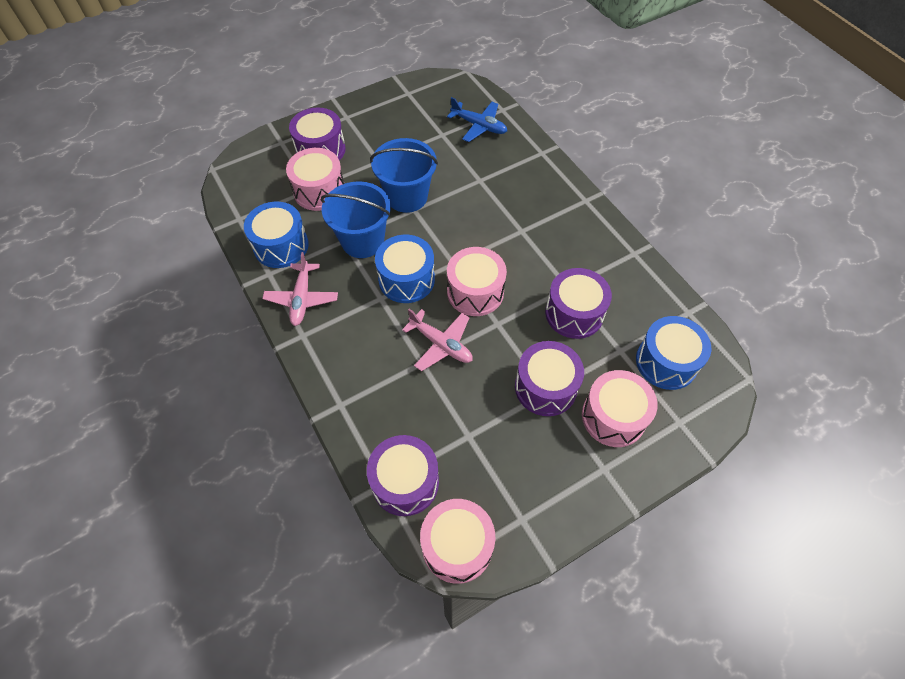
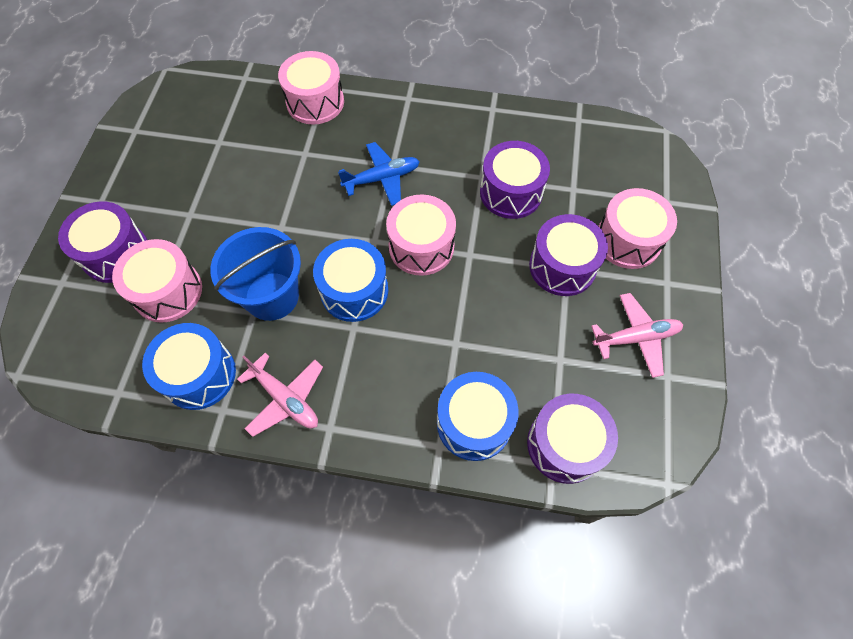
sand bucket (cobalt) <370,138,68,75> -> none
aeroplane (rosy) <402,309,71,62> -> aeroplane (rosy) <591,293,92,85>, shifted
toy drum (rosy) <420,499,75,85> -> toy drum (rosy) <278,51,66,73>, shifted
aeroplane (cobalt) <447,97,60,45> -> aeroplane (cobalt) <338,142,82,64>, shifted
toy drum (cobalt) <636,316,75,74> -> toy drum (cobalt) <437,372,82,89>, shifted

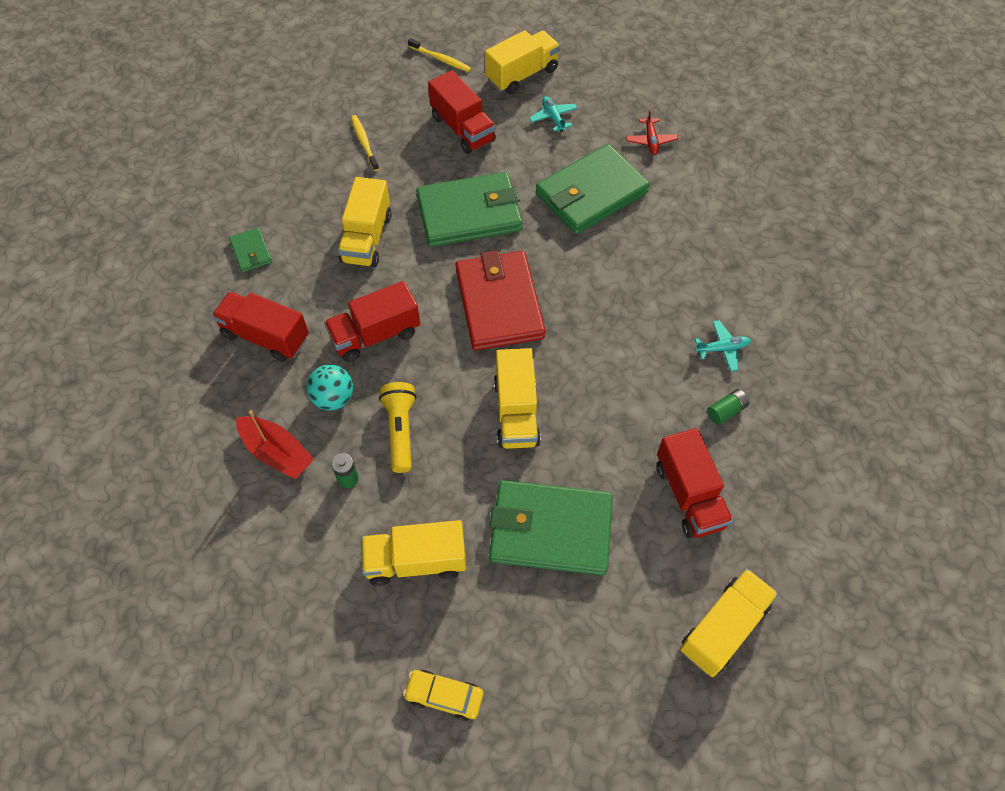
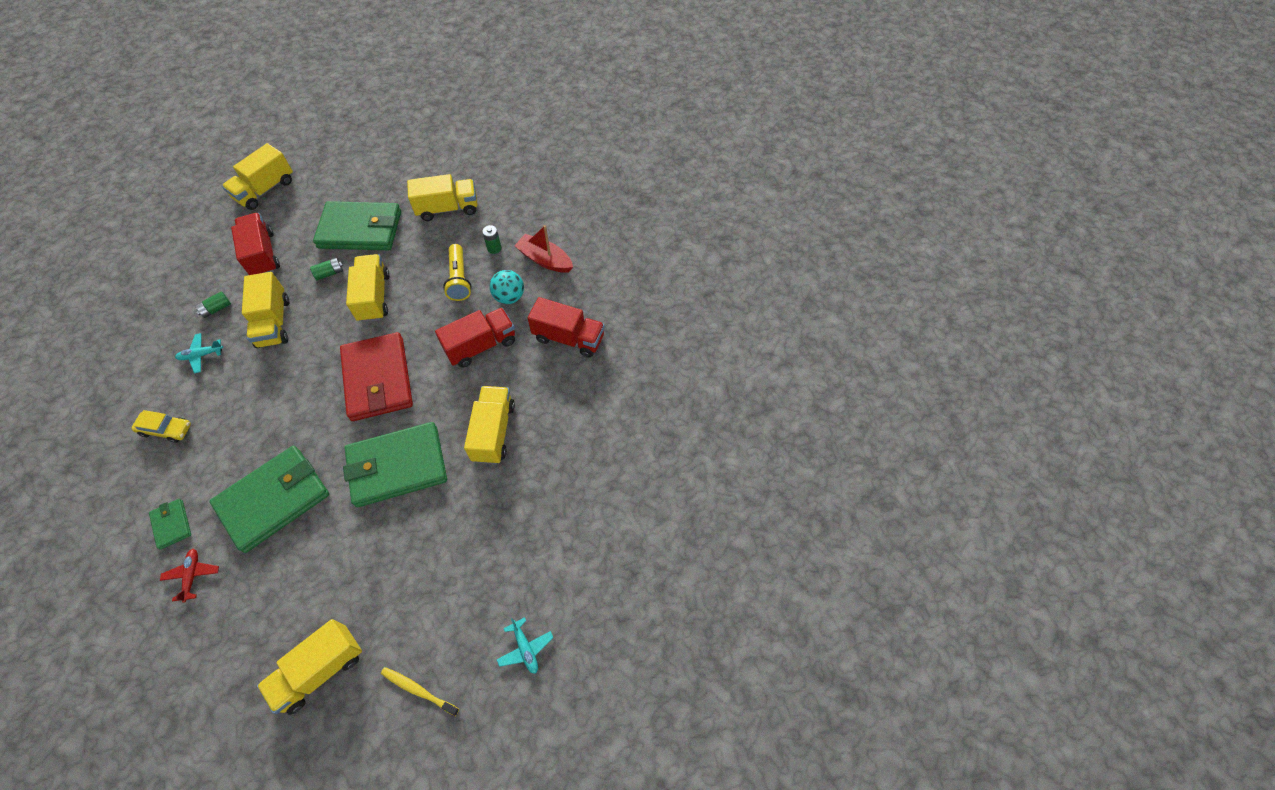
toothbrush (yellow) <351,115,28,56> -> none
truck (crimson) <428,70,68,84> -> none
none -> truck (yellow) <242,272,47,76>
none -> power cell (emerald) <310,258,33,23>
billfold (emerald) <229,227,43,45> -> billfold (emerald) <149,499,42,51>, shifted
automobile (yellow) <403,670,80,51> -> automobile (yellow) <131,410,60,33>, shifted
aeroplane (turquoise) <529,96,49,36> -> aeroplane (turquoise) <497,617,56,57>, shifted

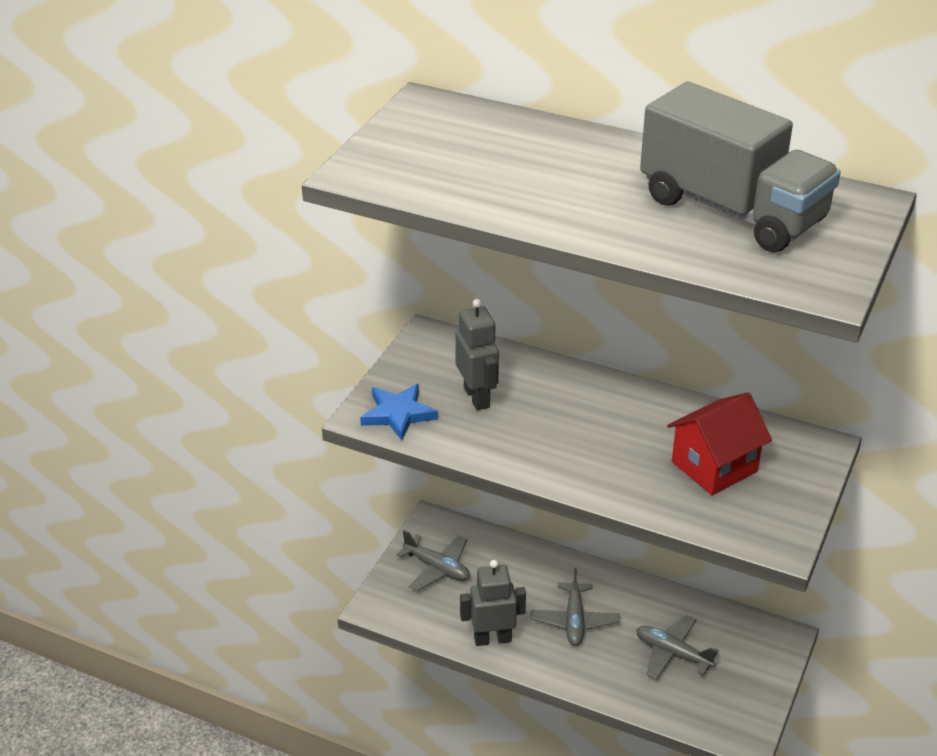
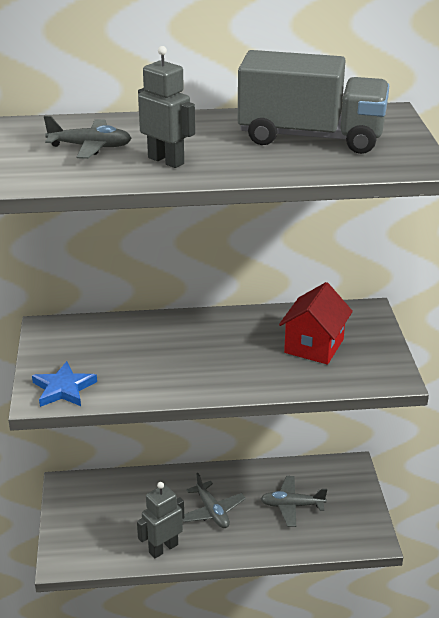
aeroplane (ash-grey) <396,530,74,61> -> aeroplane (ash-grey) <44,116,88,43>, shifted
toy robot (ash-grey) <455,299,44,111> -> toy robot (ash-grey) <138,46,57,122>, shifted

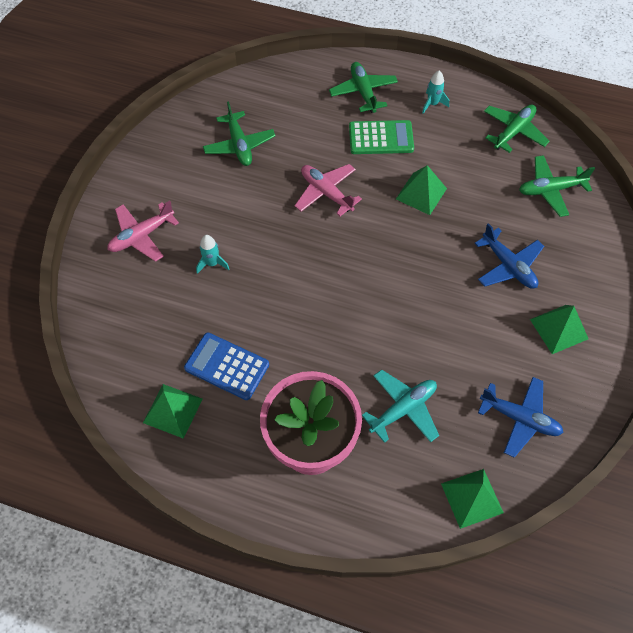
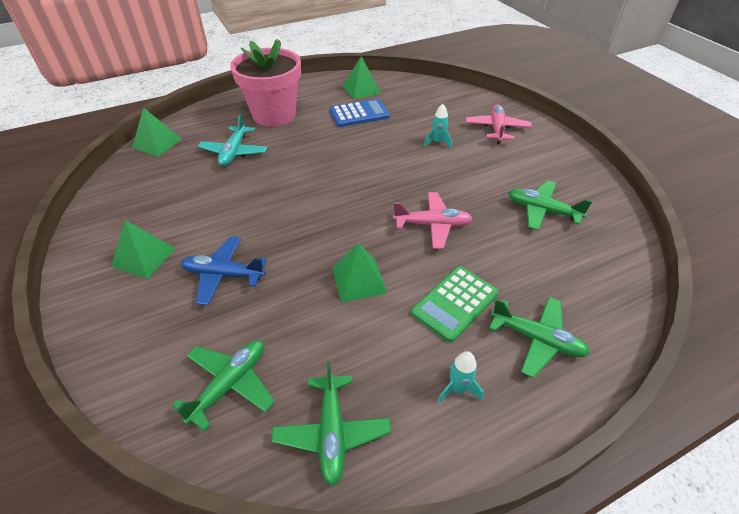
aeroplane (cobalt) <478,377,86,81> -> none

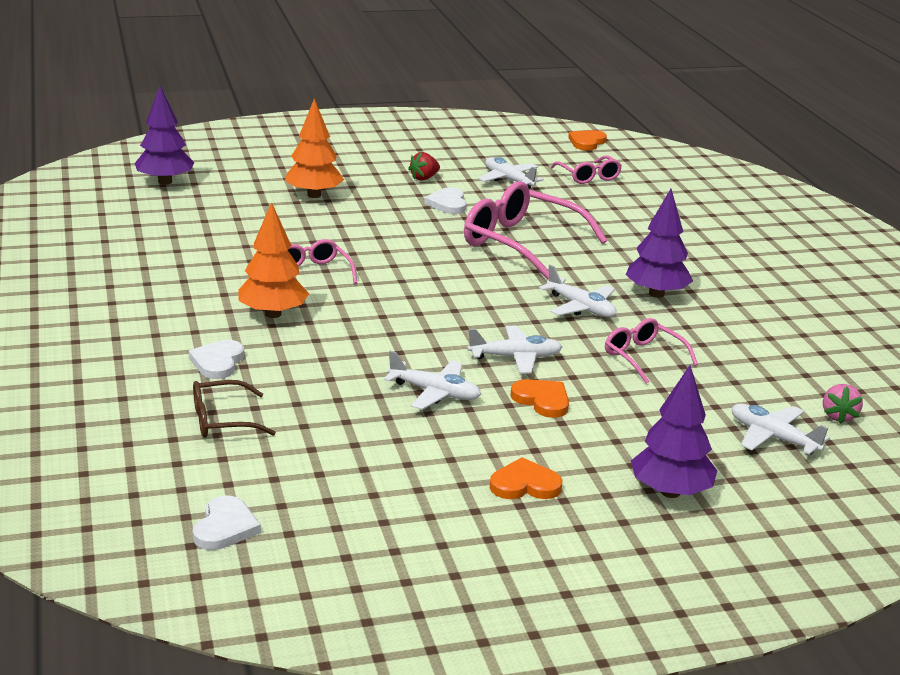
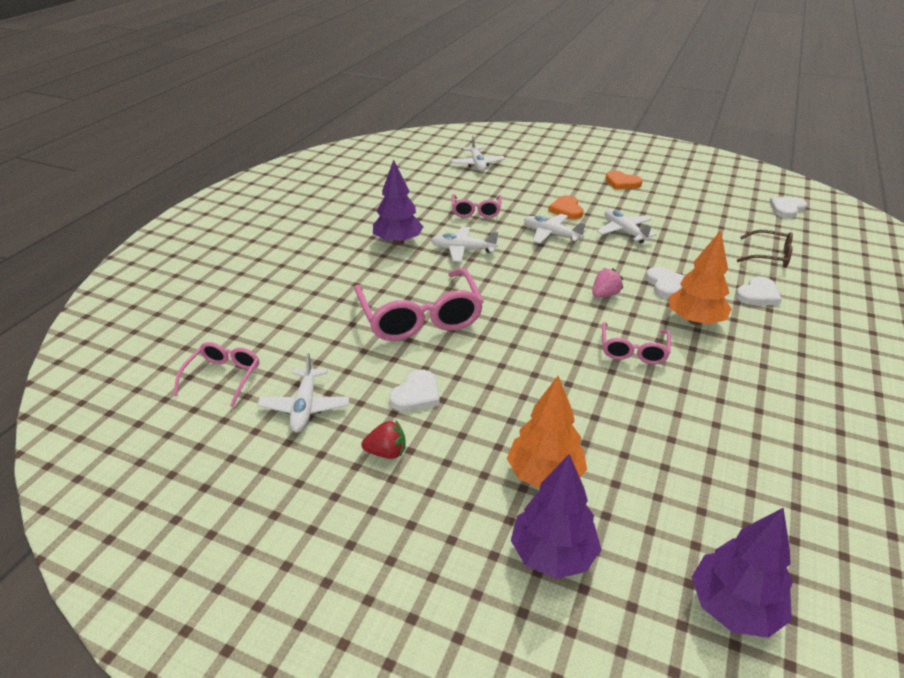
heart (bright orange) <568,130,39,21> -> none
none -> heart (pure white) <646,267,38,31>
fir tree (royal purple) <631,365,86,133> -> fir tree (royal purple) <511,454,90,125>, shifted
berry (rosy) <823,384,40,40> -> berry (rosy) <592,268,31,29>, shifted
aeroplane (pure white) <539,265,77,53> -> aeroplane (pure white) <431,227,67,35>, 75 degrees counterclockwise

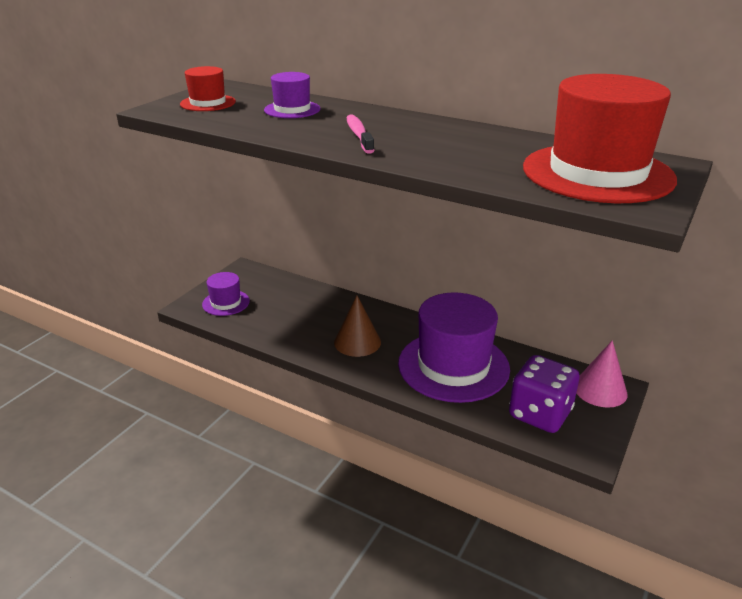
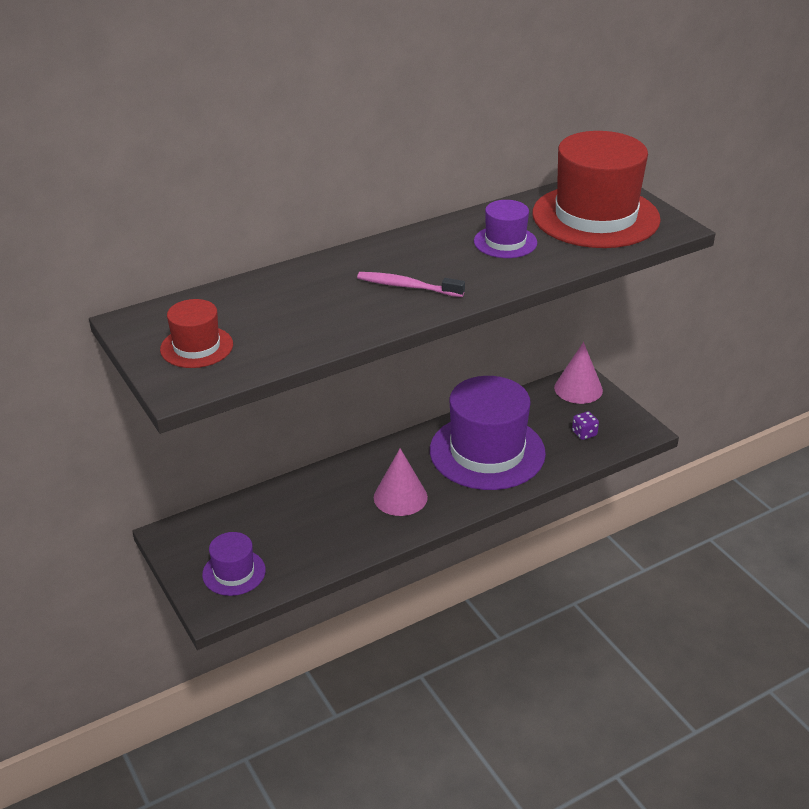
hat (royal purple) <264,72,56,46> -> hat (royal purple) <474,200,63,58>, shifted
cone shape (dark brown) <334,296,47,61> -> cone shape (rosy) <374,448,54,68>
dice (royal purple) <509,355,71,78> -> dice (royal purple) <572,411,27,29>, x0.41

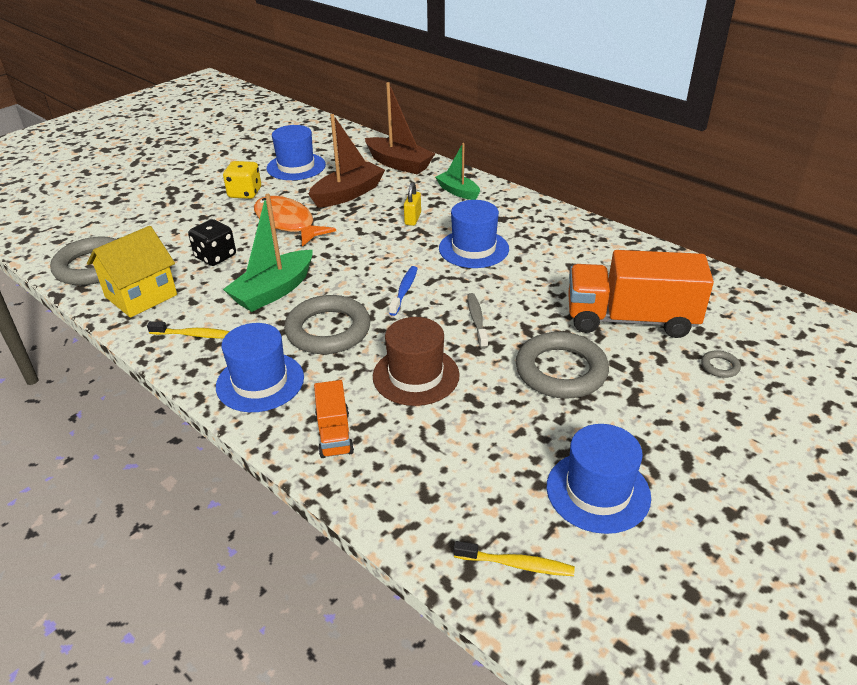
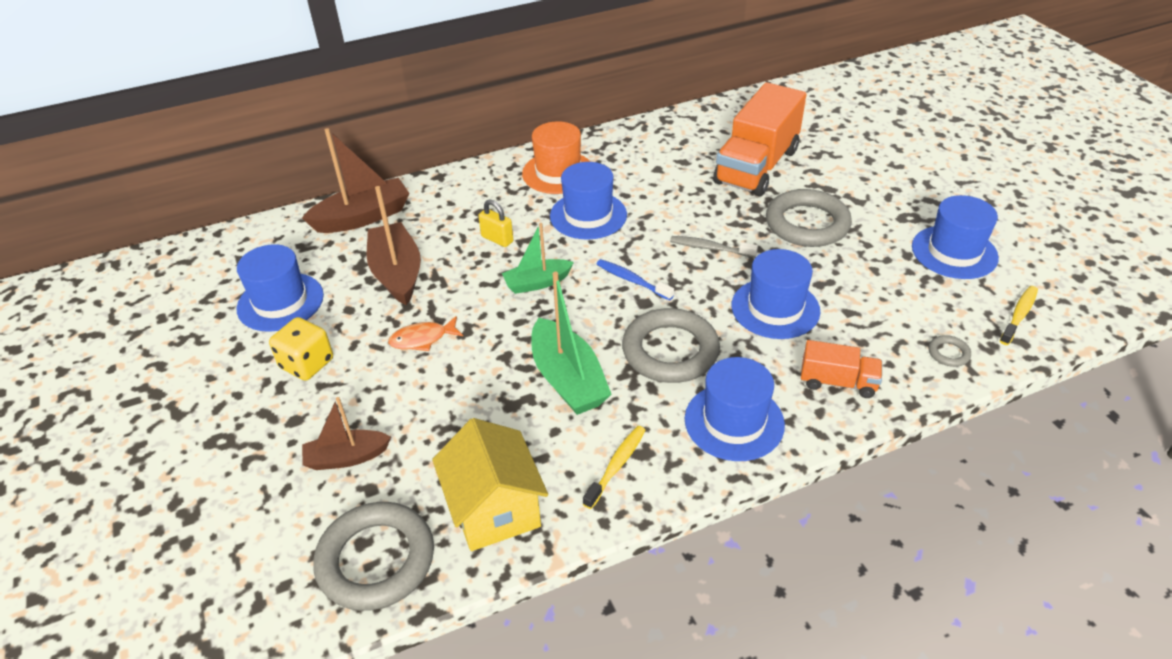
dice (jet-black) <188,219,48,47> -> none
none -> boat (dark brown) <302,397,89,73>
none -> hat (bright orange) <522,121,69,73>
boat (emerald) <435,143,45,57> -> boat (emerald) <502,223,72,71>, shifted
torus (ash-grey) <701,350,40,28> -> torus (ash-grey) <929,335,42,32>, shifted
hat (dark brown) <373,317,87,89> -> hat (cobalt) <731,249,89,90>
toy fish (bright orange) <254,196,82,51> -> toy fish (bright orange) <388,316,75,35>, x0.53

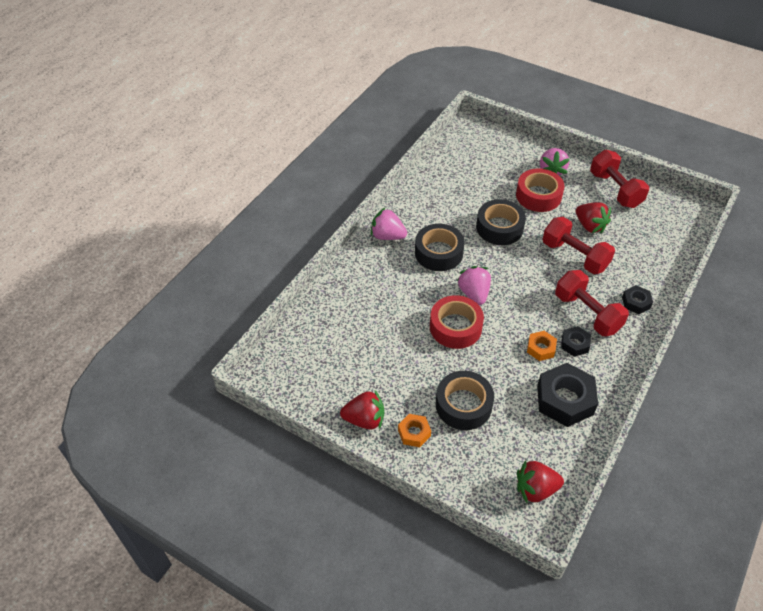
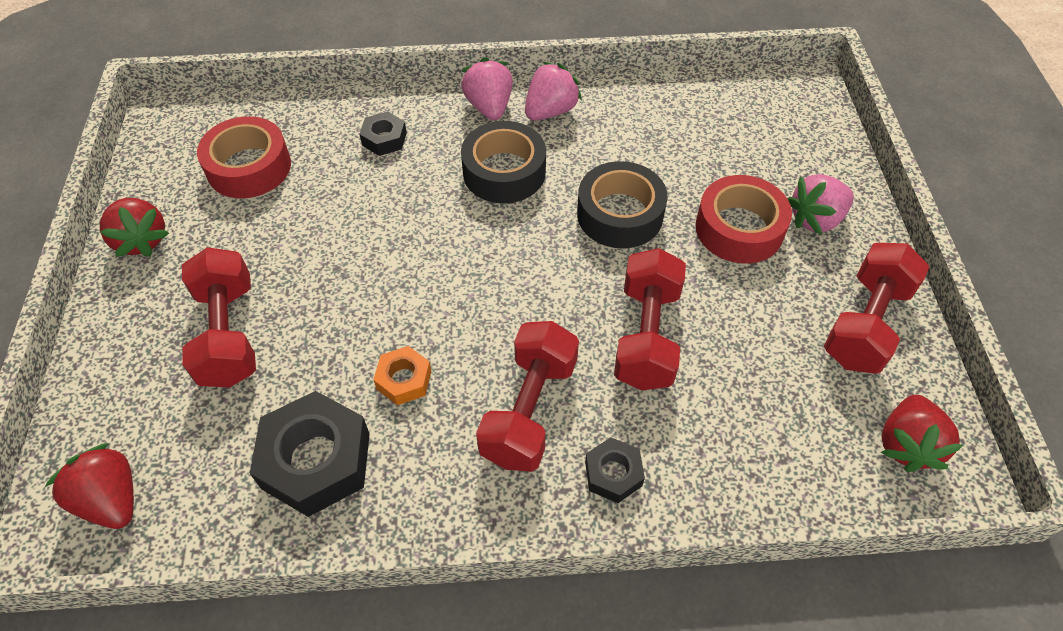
hexagon nut (bright orange) <398,414,33,33> -> none
roll of tape (crimson) <430,295,54,54> -> roll of tape (crimson) <197,116,94,82>, shifted
berry (rosy) <457,266,34,39> -> berry (rosy) <525,62,57,59>, shifted
hexagon nut (jet-black) <561,326,30,31> -> hexagon nut (jet-black) <359,111,48,45>, shifted
berry (crimson) <576,203,35,30> -> berry (crimson) <881,395,82,77>, shifted
roll of tape (jet-black) <436,371,58,59> -> dumbbell (crimson) <182,247,74,141>

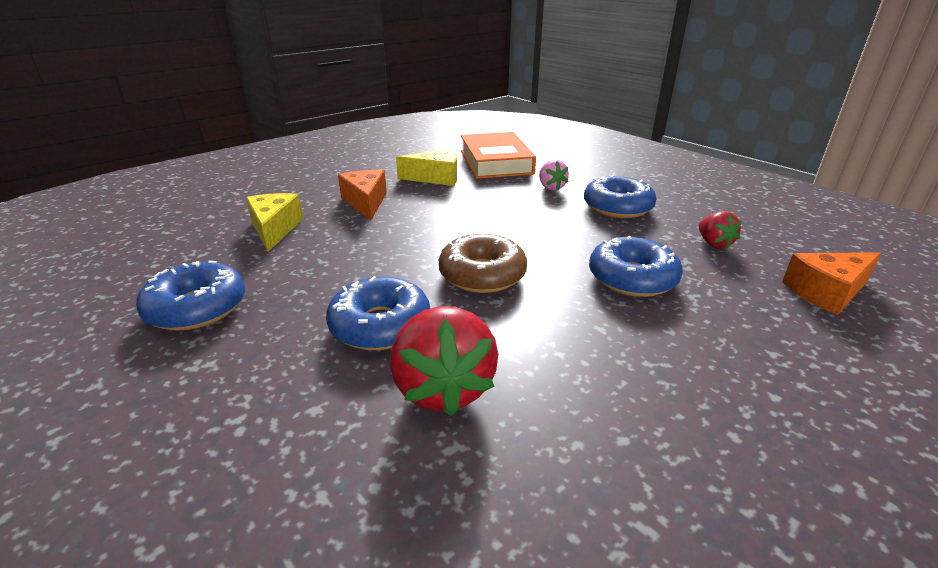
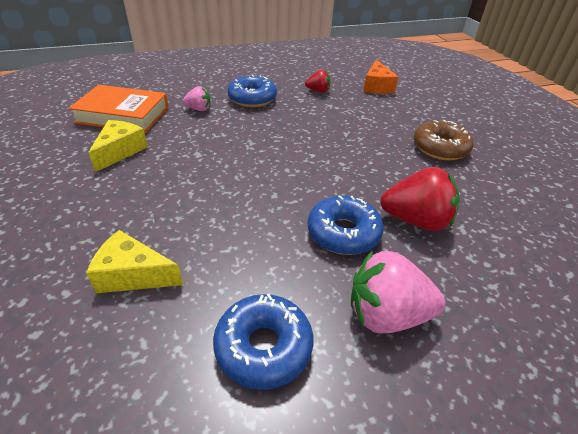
cheese (bright orange) <338,170,49,50> -> none
glazed donut (cobalt) <589,236,94,61> -> none
none -> berry (rosy) <351,250,94,84>
glazed donut (dark brown) <439,233,88,60> -> glazed donut (dark brown) <414,120,60,40>, shifted

